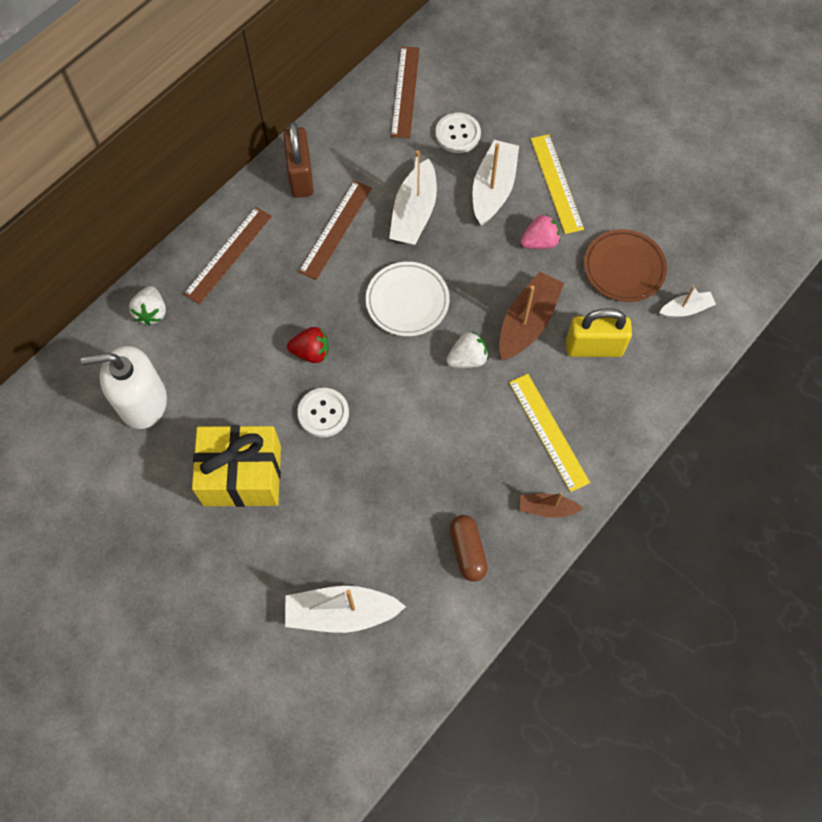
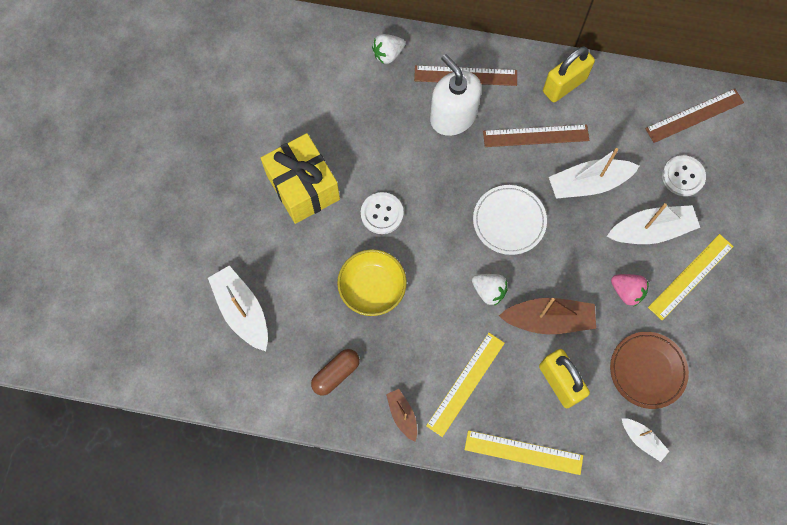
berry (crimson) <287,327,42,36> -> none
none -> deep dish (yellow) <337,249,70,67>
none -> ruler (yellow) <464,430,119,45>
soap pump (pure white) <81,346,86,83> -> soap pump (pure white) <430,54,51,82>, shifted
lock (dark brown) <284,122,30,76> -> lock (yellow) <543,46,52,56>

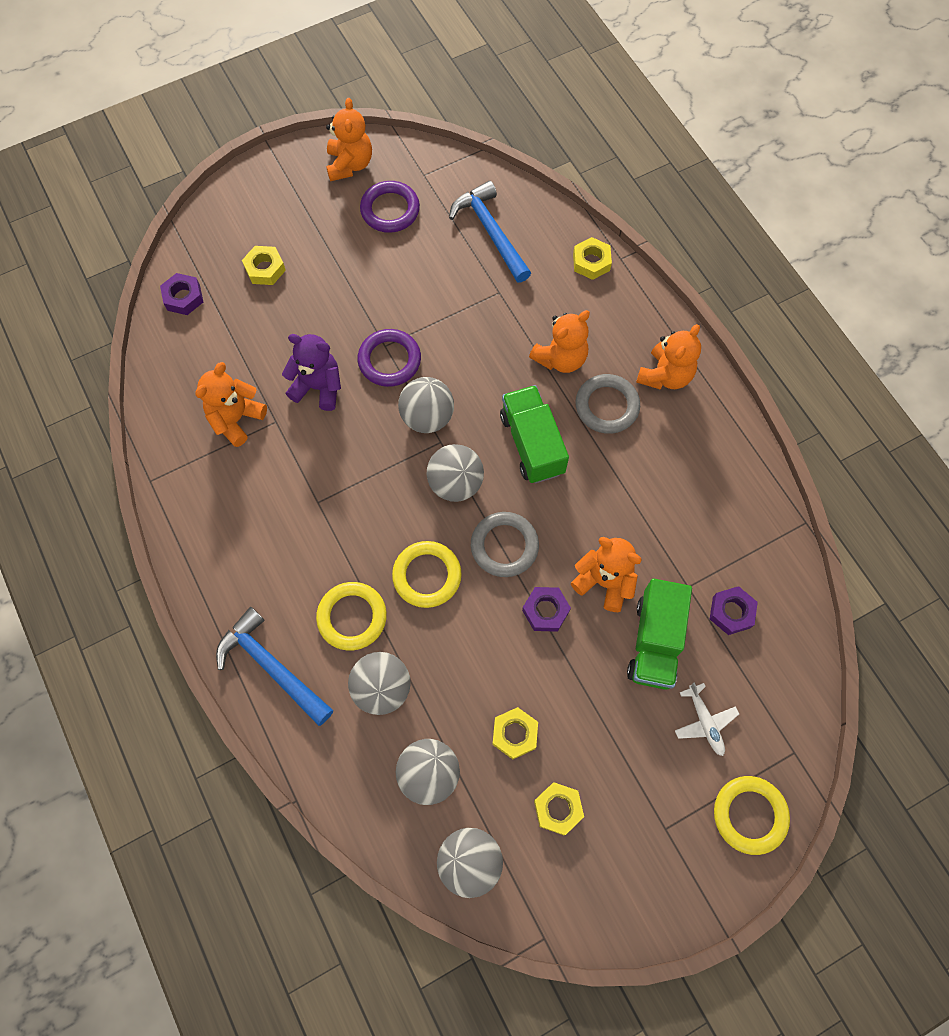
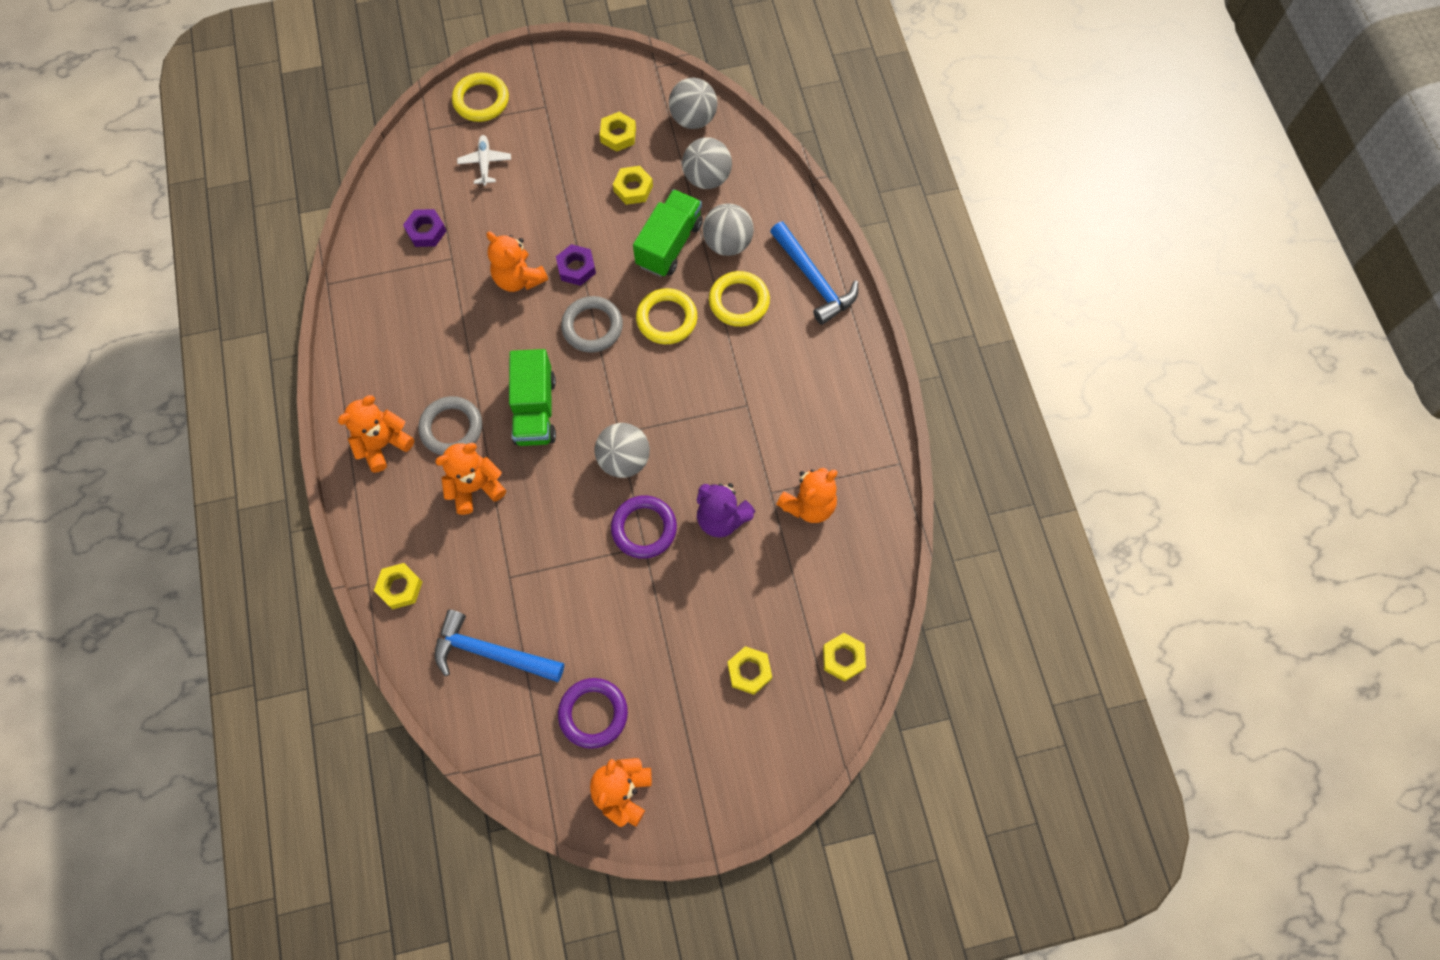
sphere (ash-grey) <427,444,57,58> -> none
truck (emerald) <627,578,65,112> -> truck (emerald) <633,189,70,88>, shifted
hexagon nut (royal purple) <160,273,43,42> -> hexagon nut (yellow) <823,633,43,49>
hammer (cobalt) <449,181,82,102> -> hammer (cobalt) <435,609,129,73>, 120 degrees clockwise

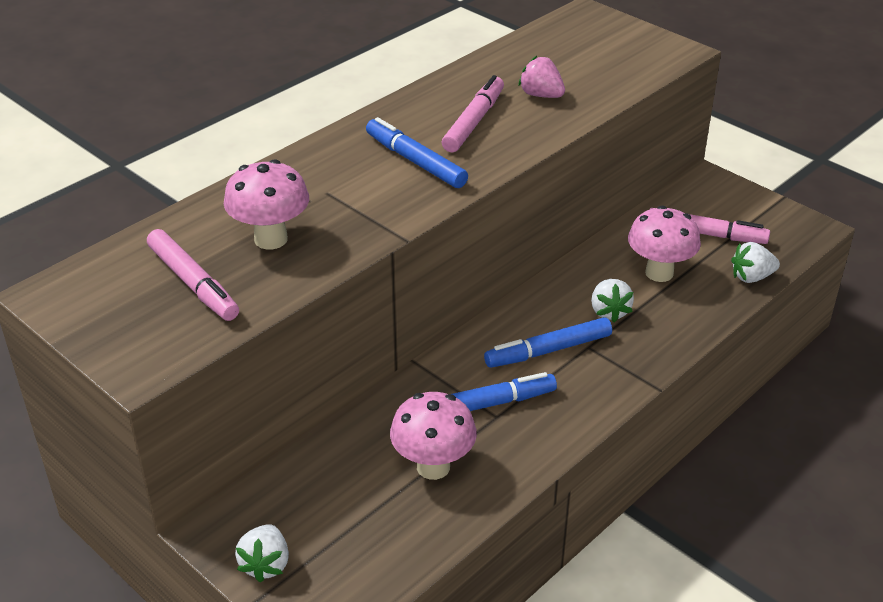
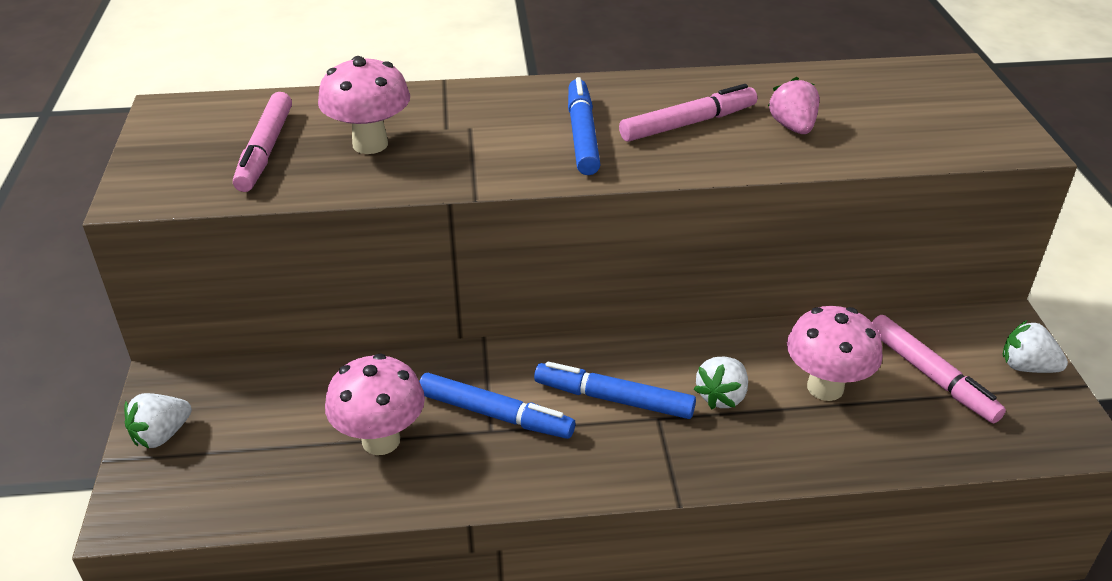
berry (pure white) <731,242,49,41> -> berry (pure white) <1003,320,65,53>, shifted

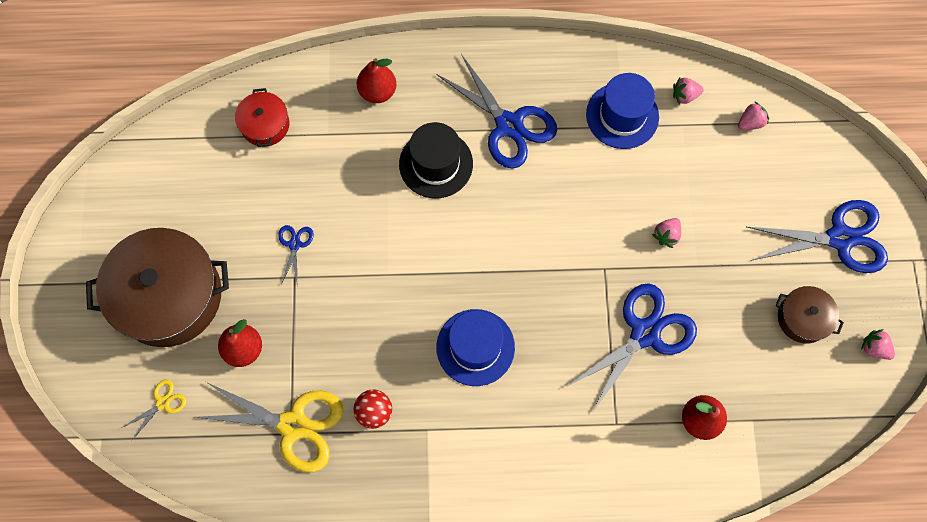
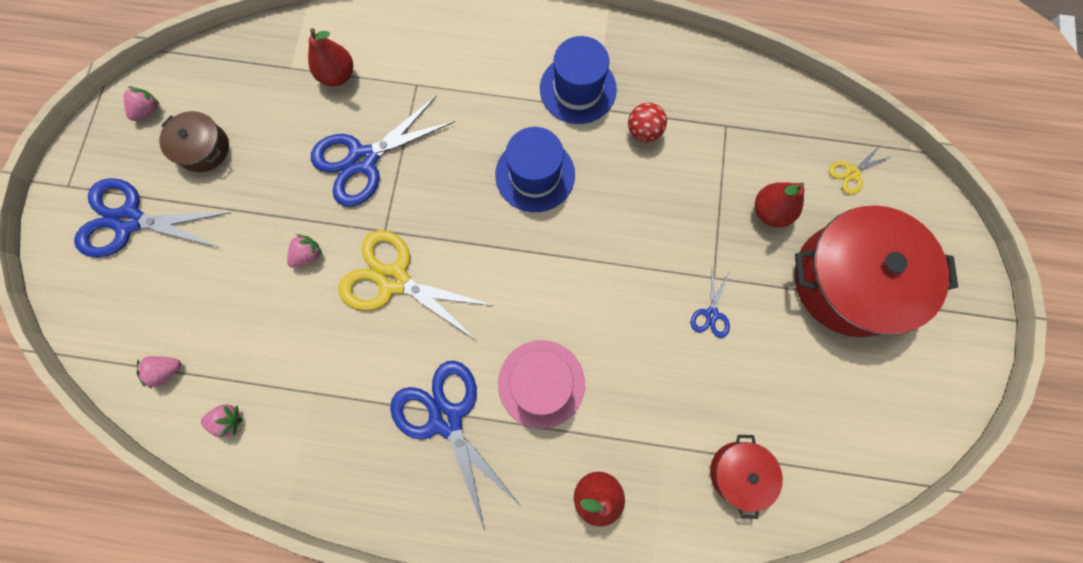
scissors (yellow) <195,382,149,90> -> scissors (yellow) <339,230,155,109>, shifted
hat (cobalt) <586,73,73,76> -> hat (cobalt) <540,36,77,88>, shifted
cooking pot (dark brown) <86,228,143,119> -> cooking pot (crimson) <795,205,163,132>
hat (jet-black) <399,122,74,76> -> hat (rosy) <498,340,87,89>
berry (rosy) <861,329,34,31> -> berry (rosy) <124,86,35,35>, 105 degrees counterclockwise

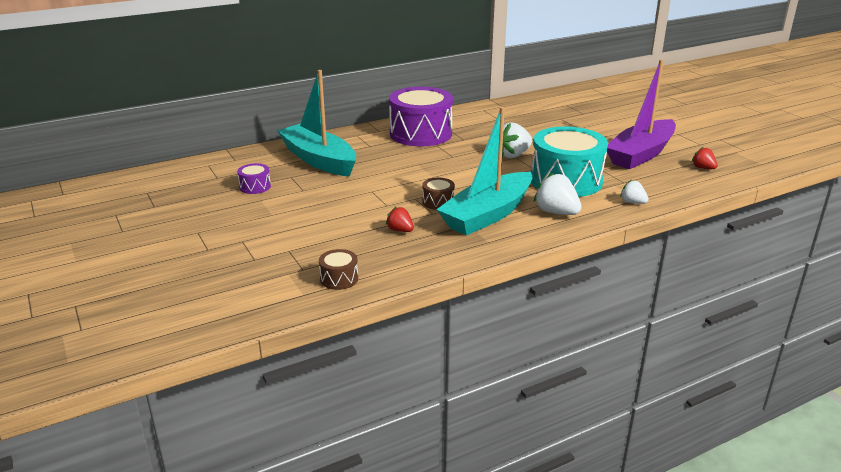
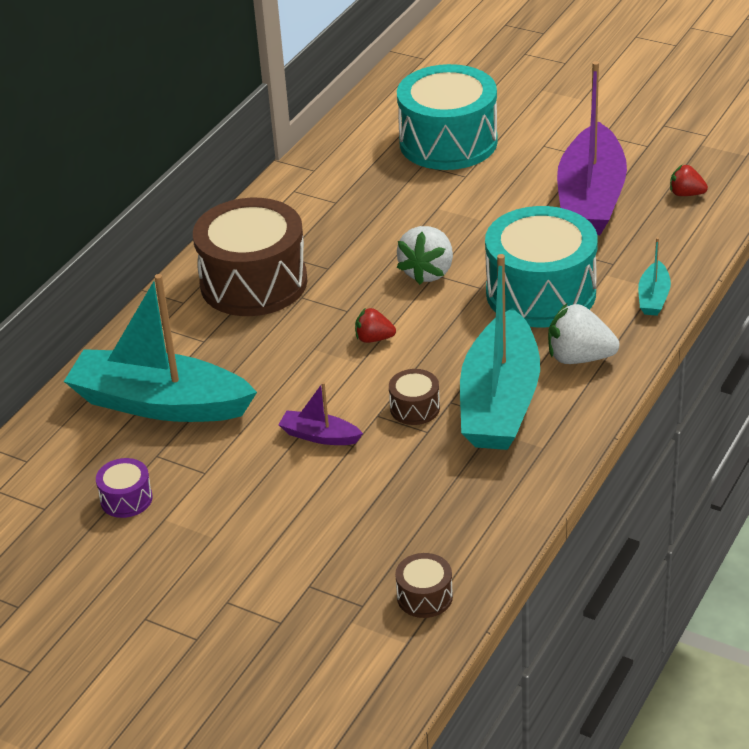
none -> boat (royal purple) <278,382,85,63>
none -> toy drum (turquoise) <397,64,101,106>
berry (crimson) <386,207,28,25> -> berry (crimson) <355,308,41,35>, shifted
berry (pure white) <620,180,29,24> -> boat (turquoise) <638,237,33,79>
toy drum (royal purple) <389,87,64,60> -> toy drum (dark brown) <193,198,115,118>

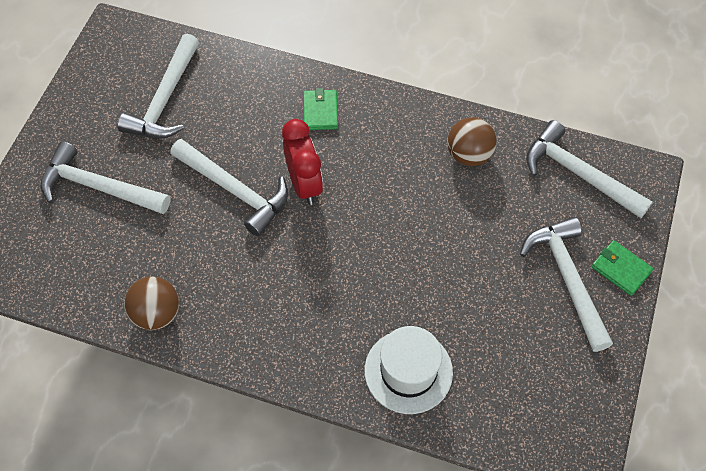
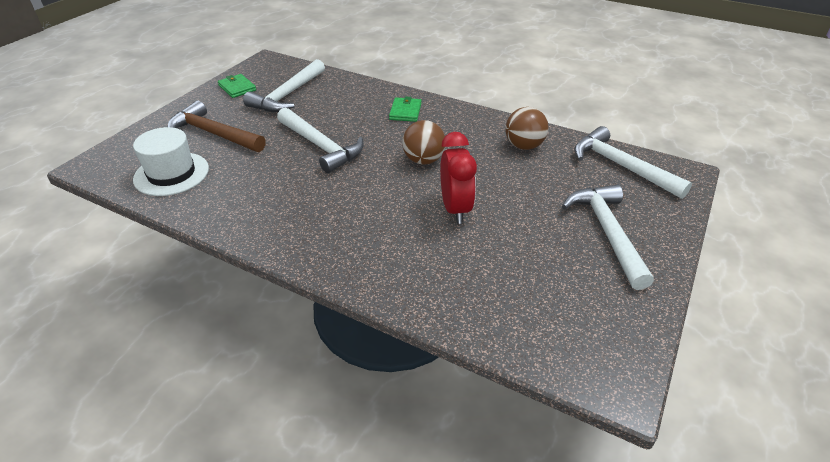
sphere (dark brown) <124,276,55,54> -> sphere (dark brown) <402,120,43,44>, shifted
bedside clock (crimson) <282,119,41,86> -> bedside clock (crimson) <440,132,37,92>, shifted
hat (pure white) <365,326,88,88> -> hat (pure white) <133,127,76,69>, shifted
billfold (emerald) <592,240,62,56> -> billfold (emerald) <218,74,38,24>, shifted
hammer (pure white) <40,141,130,73> -> hammer (dark brown) <167,100,99,52>

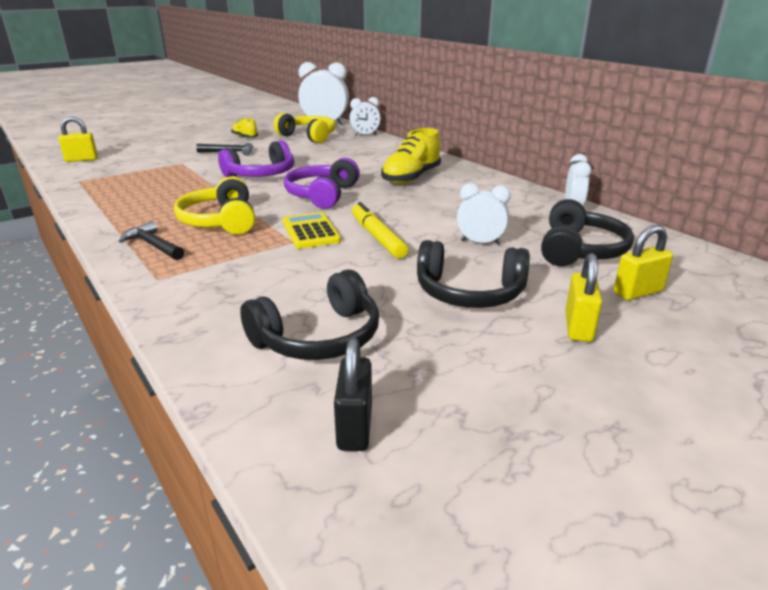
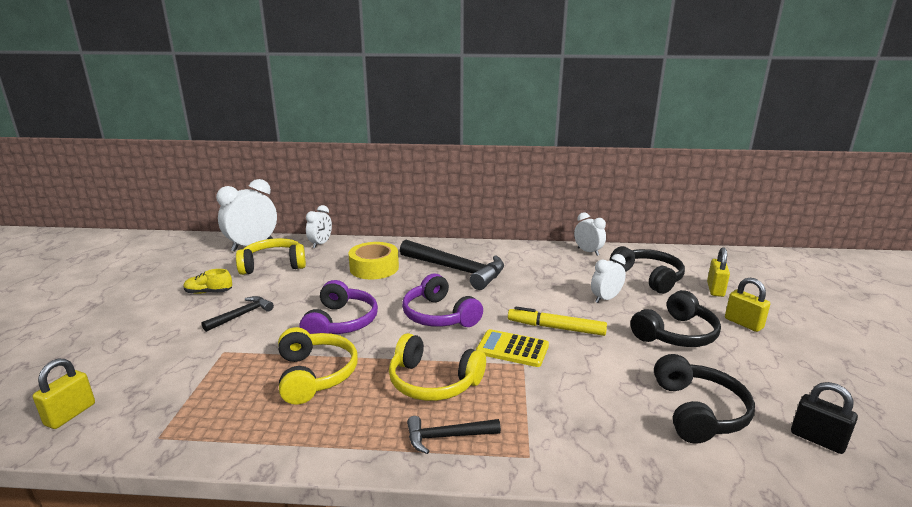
none -> headphones (yellow) <278,327,80,78>
none -> roll of tape (yellow) <348,242,51,37>
sneaker (yellow) <381,128,60,56> -> hammer (jet-black) <400,240,104,50>

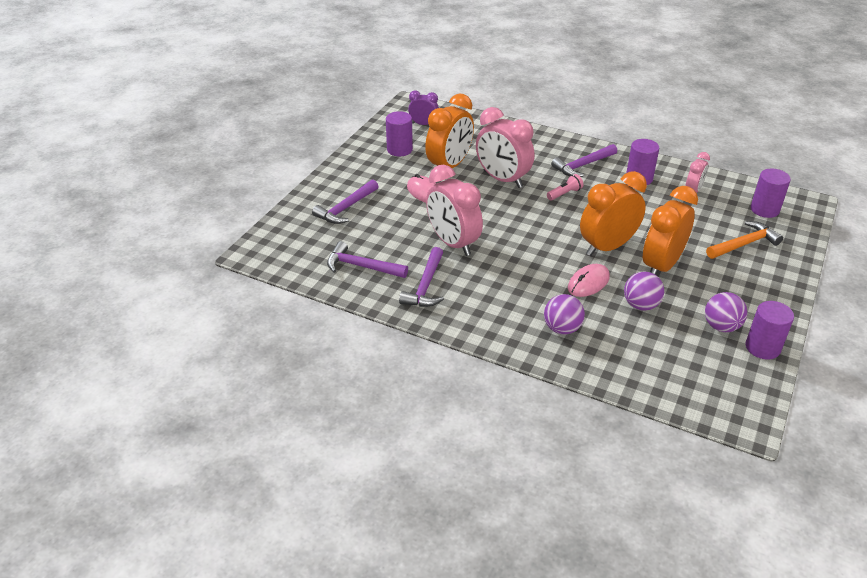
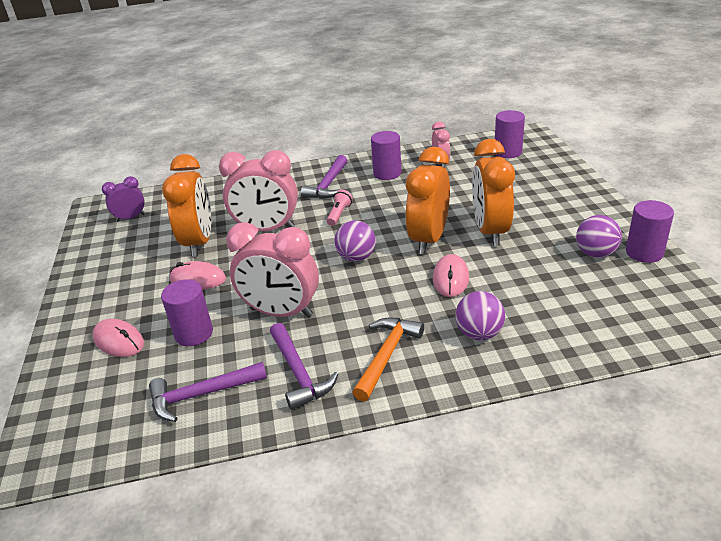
solid cylinder (royal purple) <386,111,27,45> -> solid cylinder (royal purple) <161,279,52,67>, shifted
sphere (royal purple) <624,271,40,40> -> sphere (royal purple) <334,220,42,42>, shifted
hammer (bright orange) <706,221,77,38> -> hammer (bright orange) <352,318,72,84>, shifted
hammer (royal purple) <312,180,67,44> -> computer mouse (rosy) <92,319,52,38>

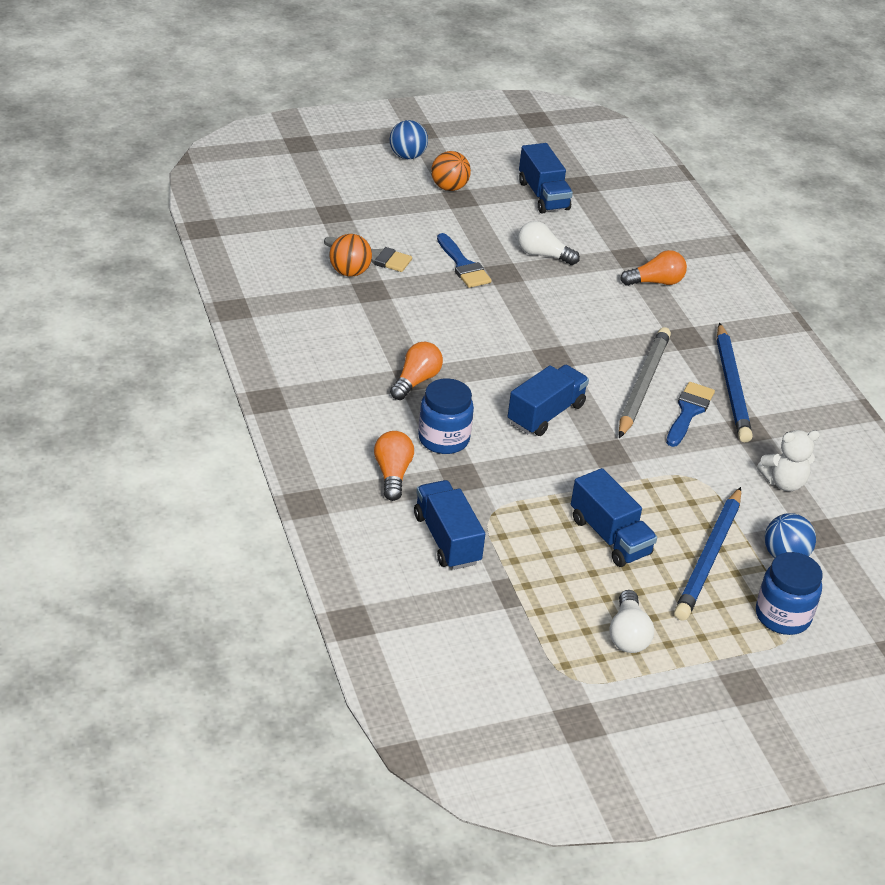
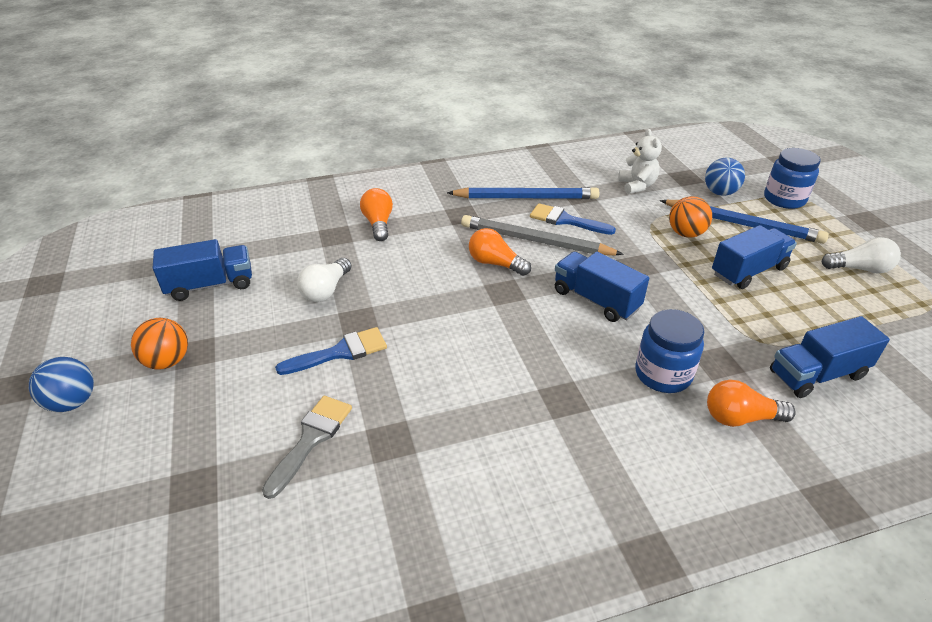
sphere (bright orange) <329,234,43,43> -> sphere (bright orange) <669,196,43,42>, shifted
bulb (bright orange) <390,342,53,58> -> bulb (bright orange) <469,228,62,48>, shifted

